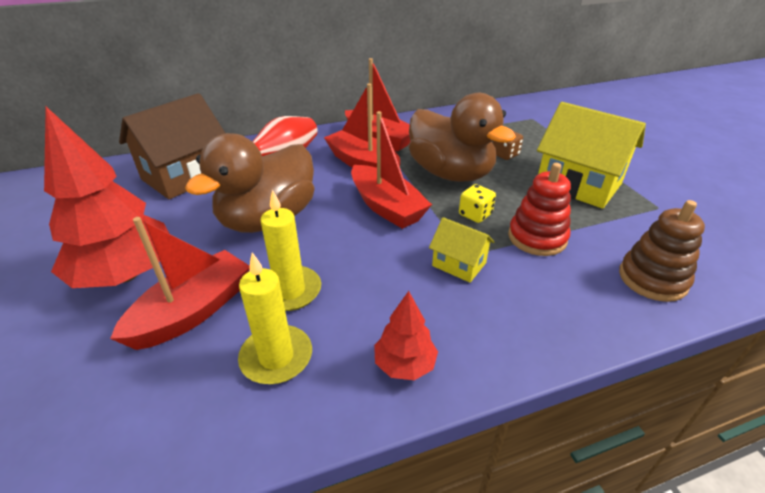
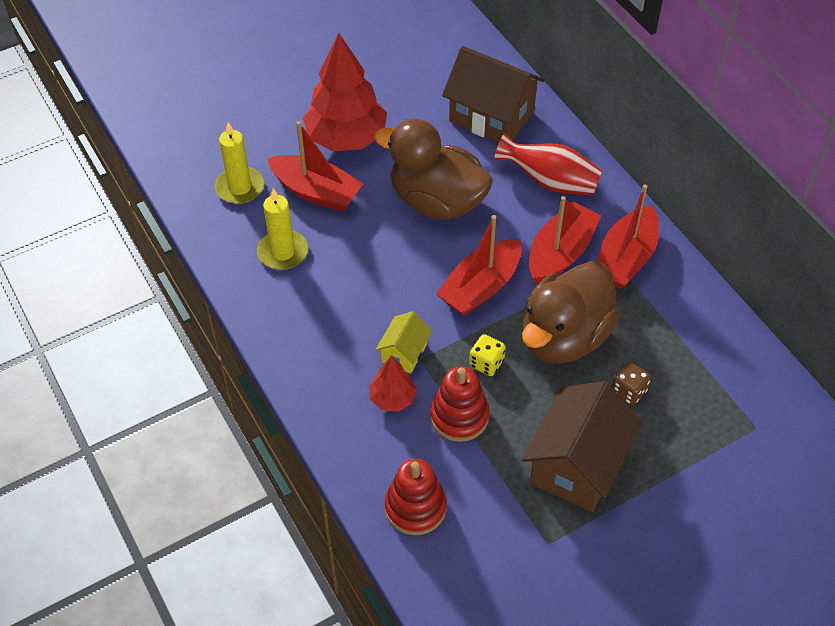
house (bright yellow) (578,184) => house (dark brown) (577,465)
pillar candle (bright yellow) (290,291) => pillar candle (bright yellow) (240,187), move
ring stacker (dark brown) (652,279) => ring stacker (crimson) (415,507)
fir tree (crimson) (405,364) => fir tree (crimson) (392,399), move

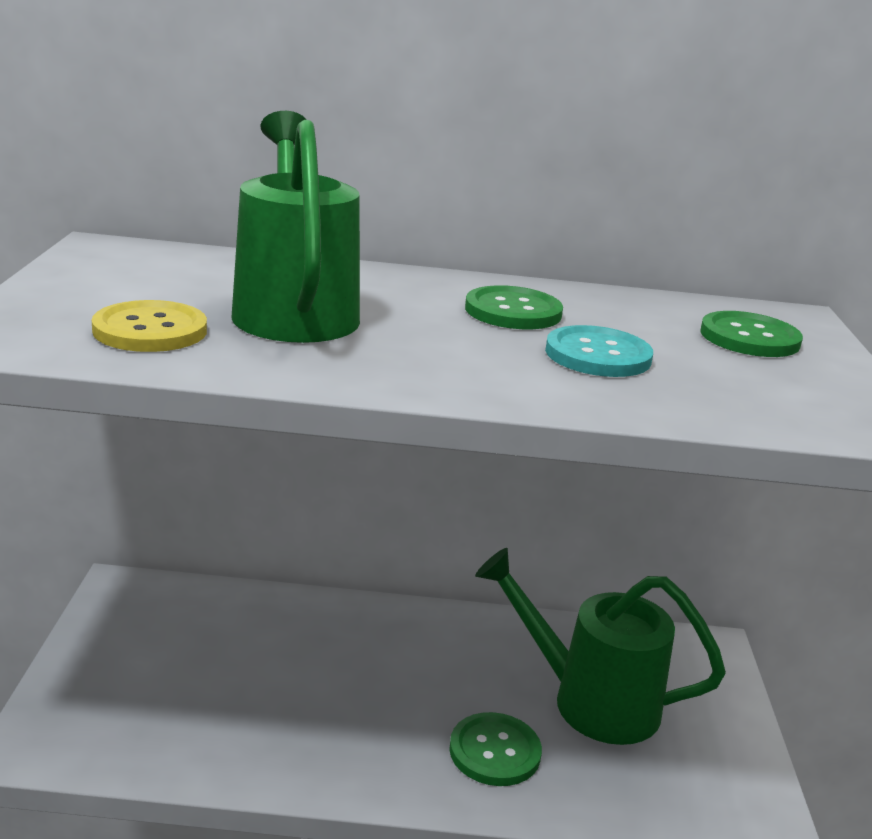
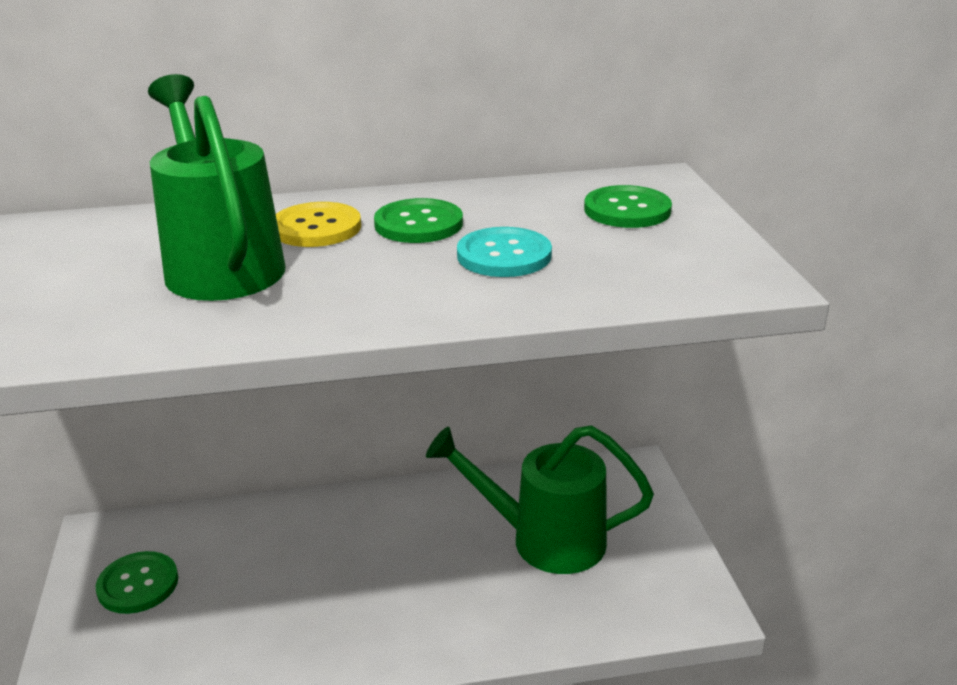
shirt button (bright yellow) (150,330) => shirt button (bright yellow) (316,228), move
shirt button (emerald) (494,751) => shirt button (emerald) (138,584), move

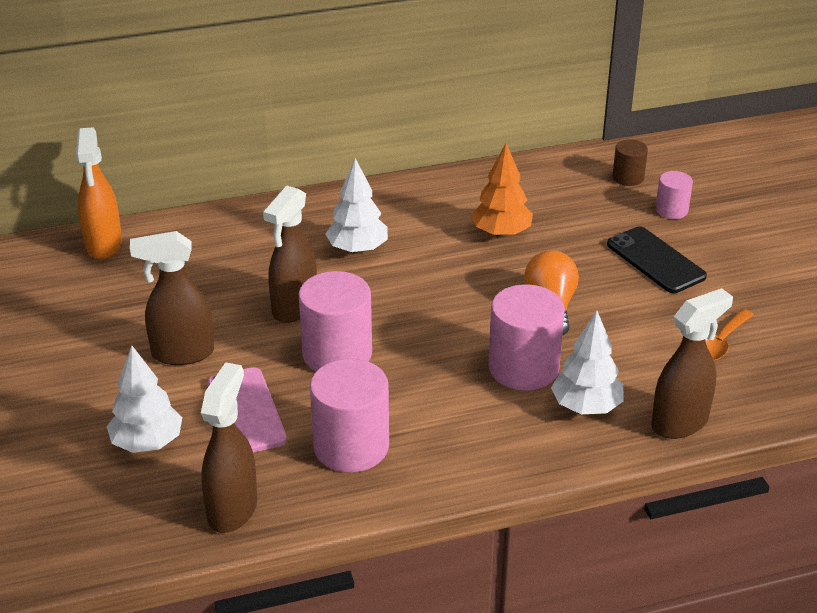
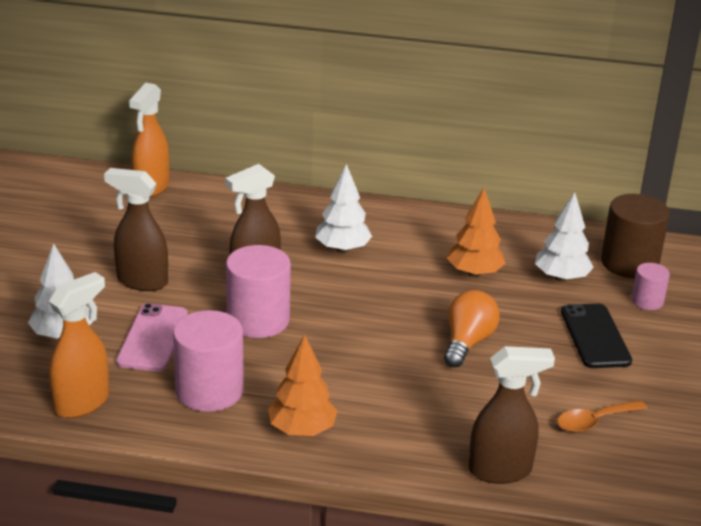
solid cylinder (dark brown) (628,177) => solid cylinder (dark brown) (629,263), x1.87
solid cylinder (pink) (523,368) => nothing
fir tree (pure white) (586,407) => fir tree (pure white) (561,278), move
sprayer (dark brown) (233,509) => sprayer (bright orange) (82,403)
nothing => fir tree (bright orange) (302,430)

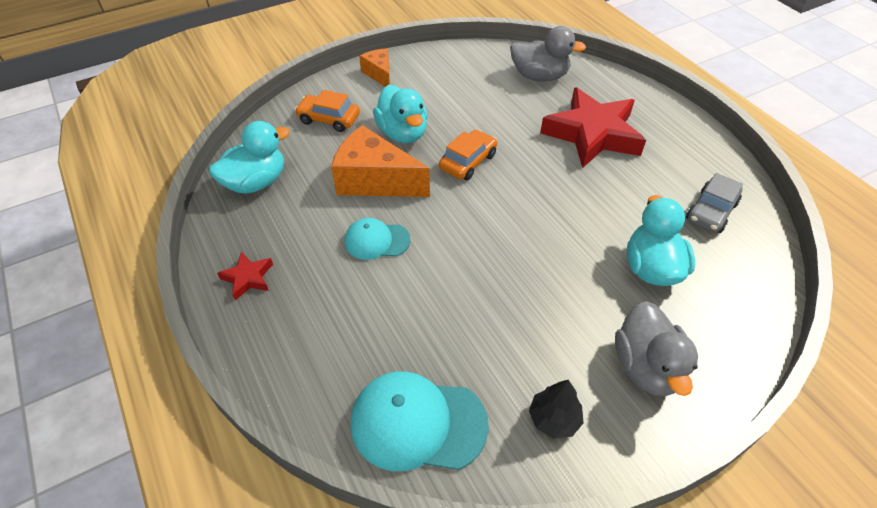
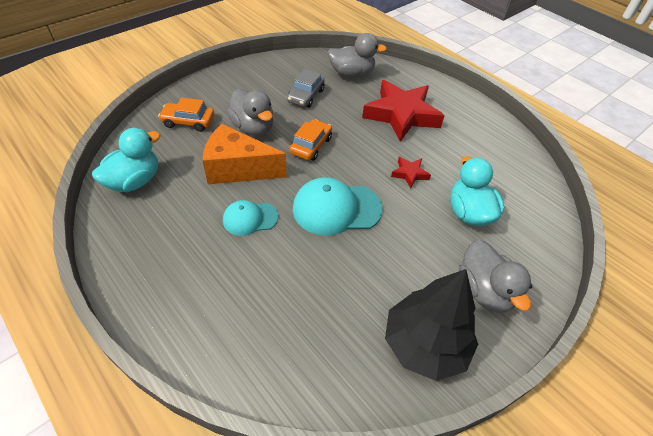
piece of cheese (bright orange) (379,74) => nothing
toy duck (aqua) (403,133) => toy duck (grey) (253,128)
automobile (grey) (711,211) => automobile (grey) (305,96), move
five-pointed star (crimson) (248,278) => five-pointed star (crimson) (409,174), move
cap (aqua) (417,423) => cap (aqua) (336,208), move
fir tree (black) (554,419) => fir tree (black) (424,344), x2.05

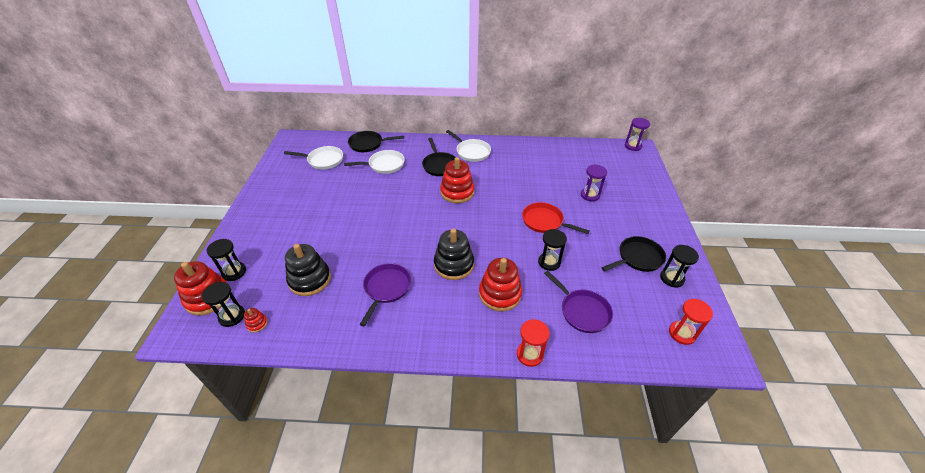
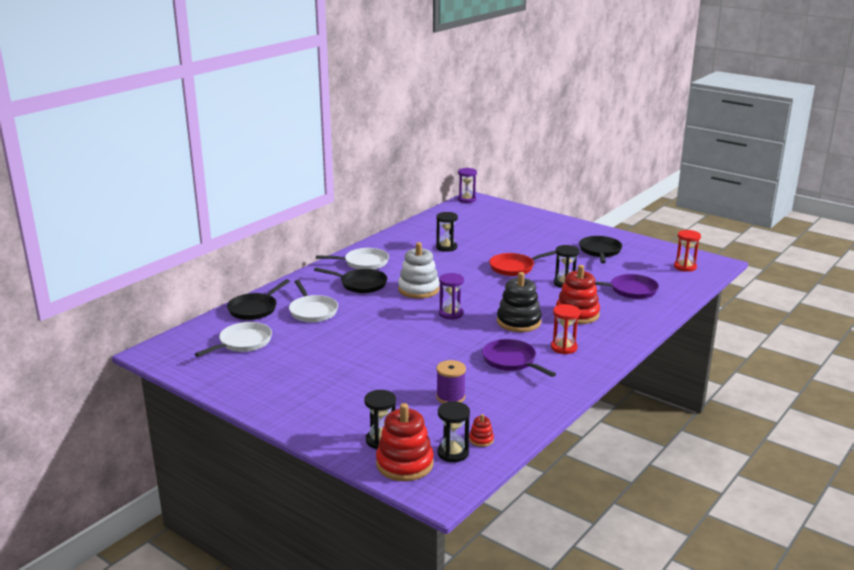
frying pan (pure white) (384,165) => frying pan (pure white) (312,311), 135 degrees clockwise
ring stacker (crimson) (457,192) => ring stacker (pure white) (418,289)
hourglass (royal purple) (590,195) => hourglass (royal purple) (451,314), move
ring stacker (black) (310,280) => spool (royal purple) (450,397)
hourglass (black) (672,278) => hourglass (black) (446,247), move
hourglass (crimson) (529,354) => hourglass (crimson) (564,348), move

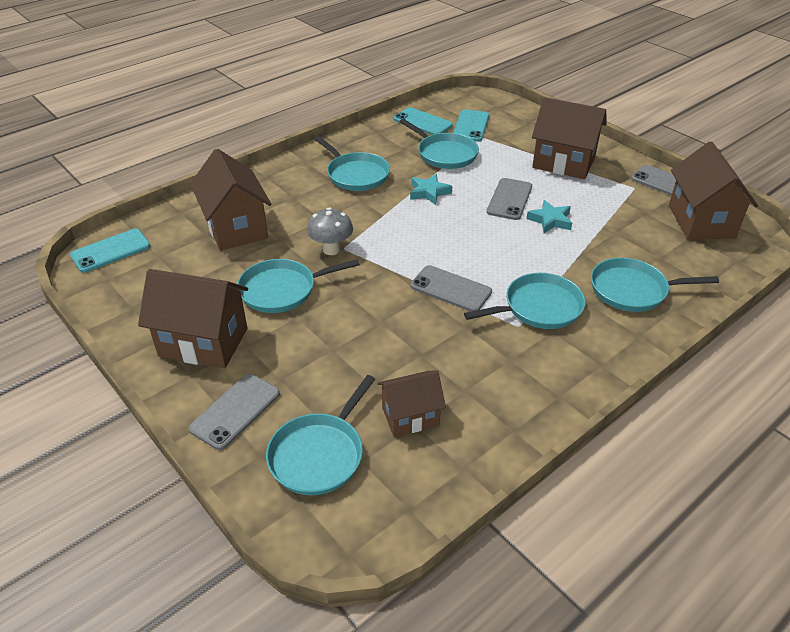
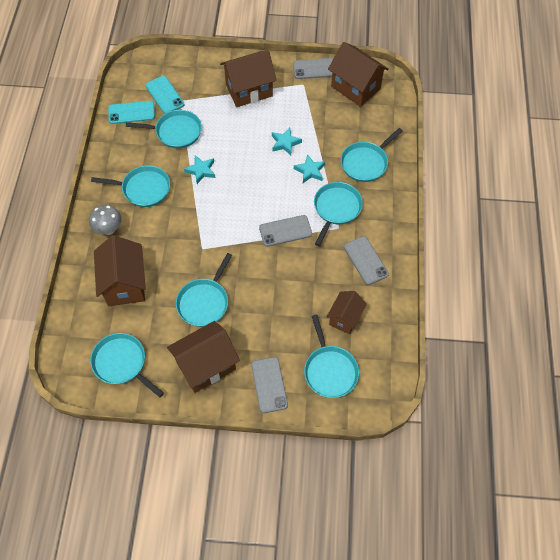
house (dark brown) (236,228) => house (dark brown) (125,284), 60 degrees clockwise
mobile phone (grey) (509,199) => mobile phone (grey) (365,260), move
toadstool (grey) (331,249) => toadstool (grey) (109,229), move
mobile phone (aqua) (111,251) => nothing
nothing => five-pointed star (aqua) (310,171)
nothing => frying pan (aqua) (121,363)

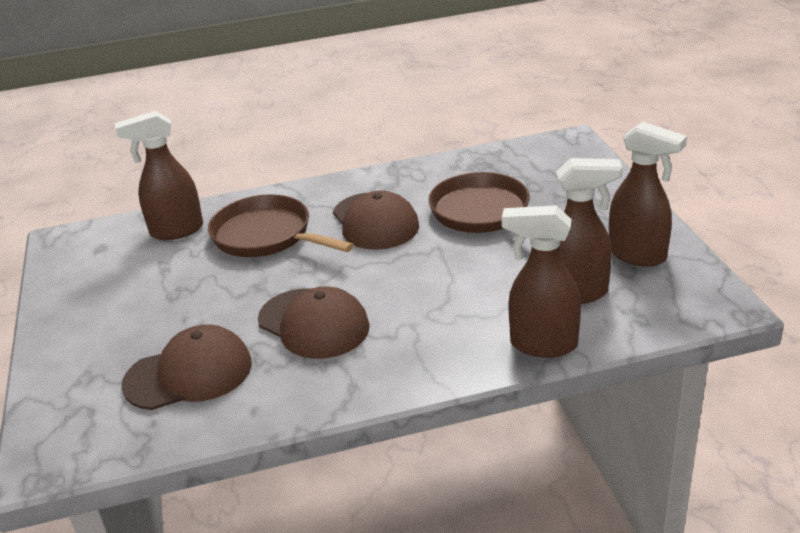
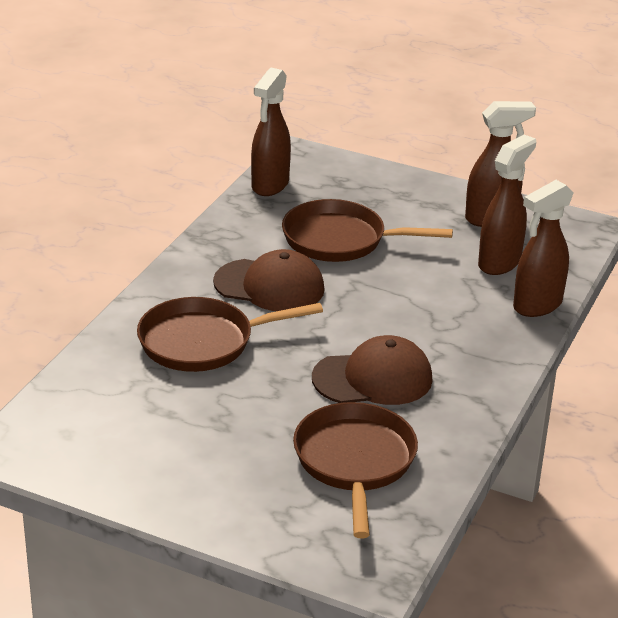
sprayer (dark brown) (176,231) => sprayer (dark brown) (270,185), move
cap (dark brown) (189,374) => frying pan (dark brown) (355,462)

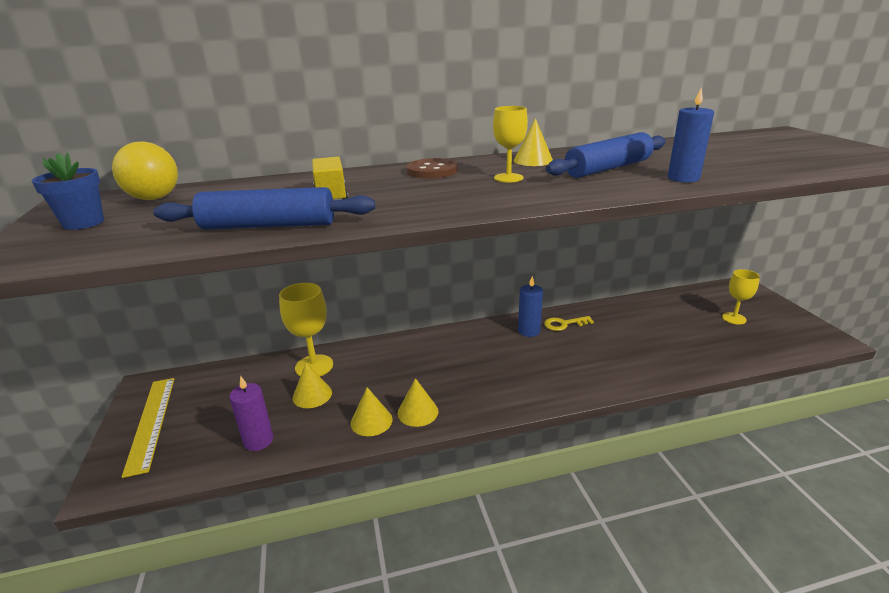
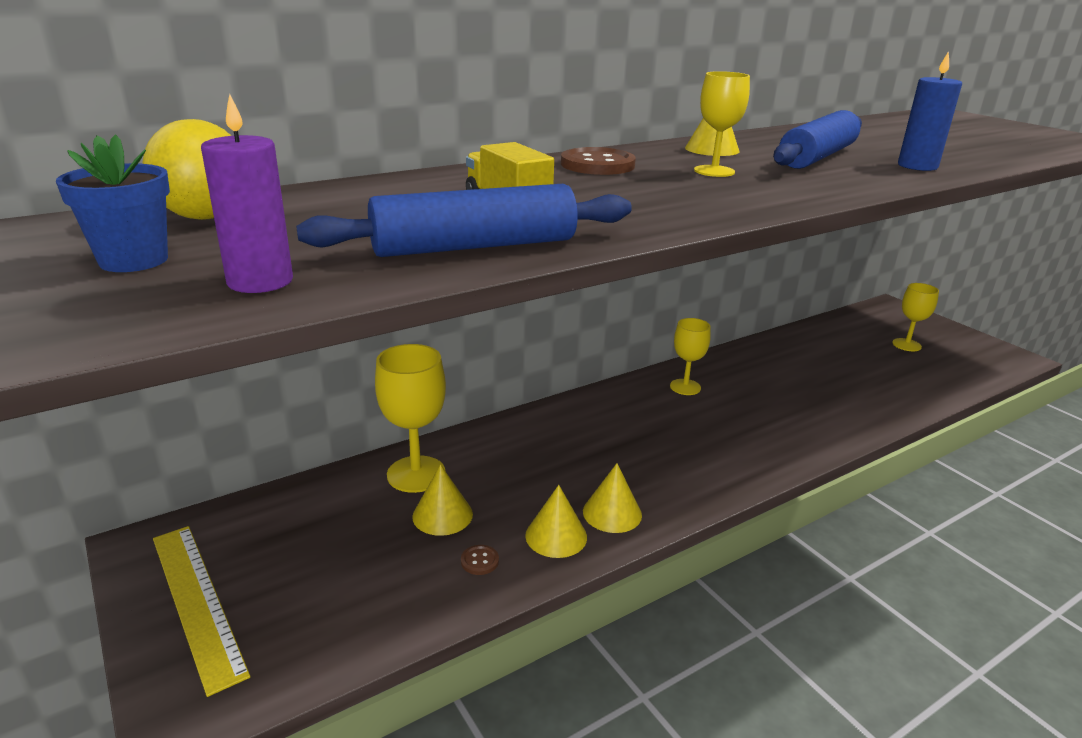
pillar candle (blue) (529,331) => wine glass (bright yellow) (685,387)
key (bright yellow) (564,324) => nothing
pillar candle (royal purple) (258,441) => pillar candle (royal purple) (260,281), move
nothing => shirt button (dark brown) (479,561)

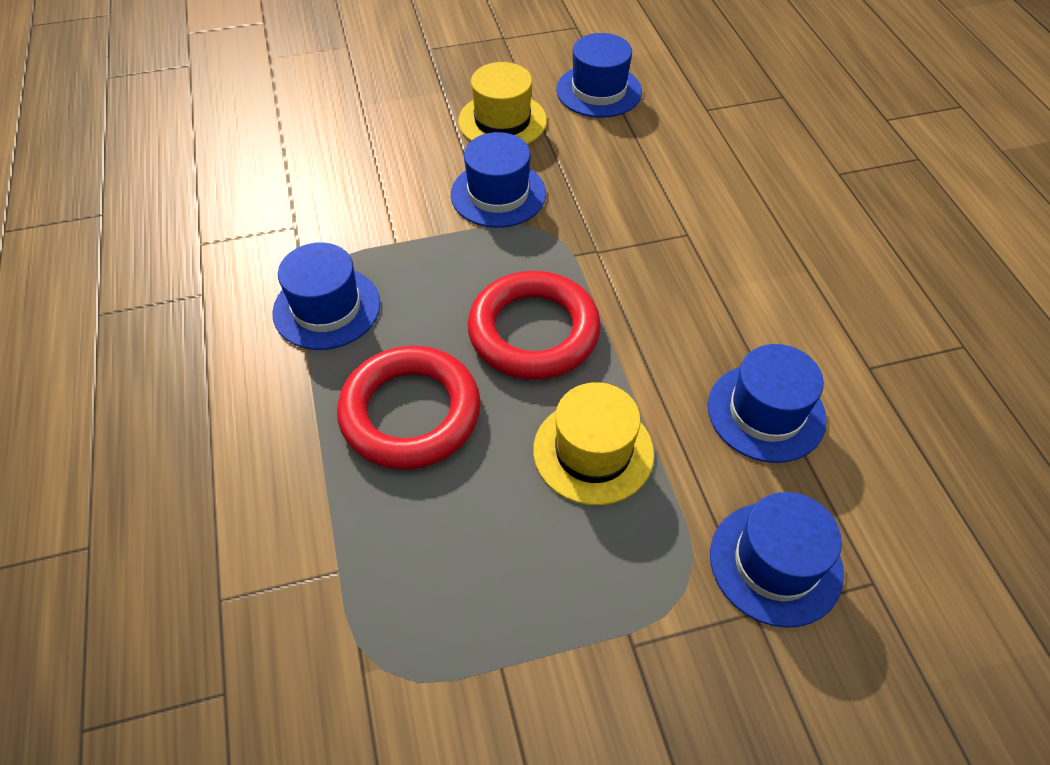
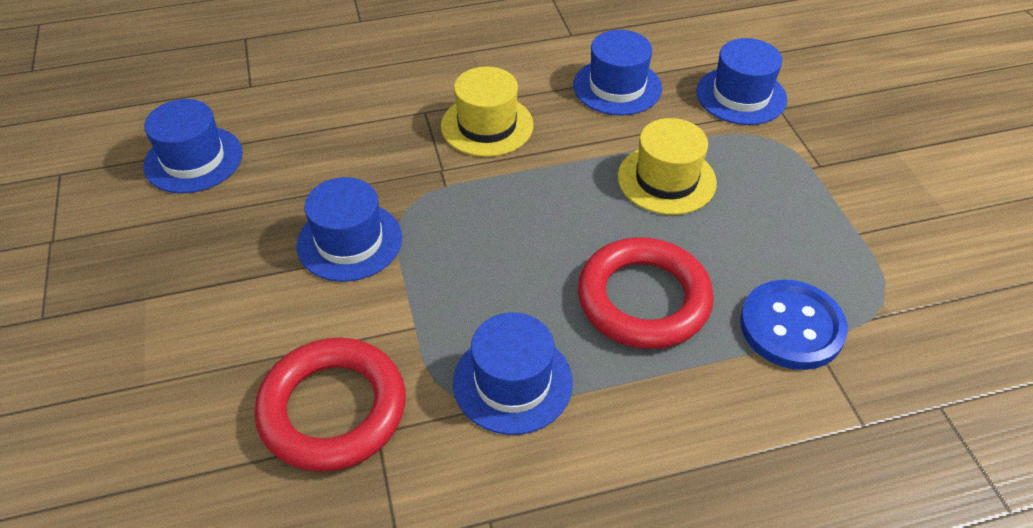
top hat (bright yellow) (502,121) => top hat (bright yellow) (487,125), move
torus (crimson) (533,332) => torus (crimson) (333,409), move
nothing => shirt button (blue) (791,327)

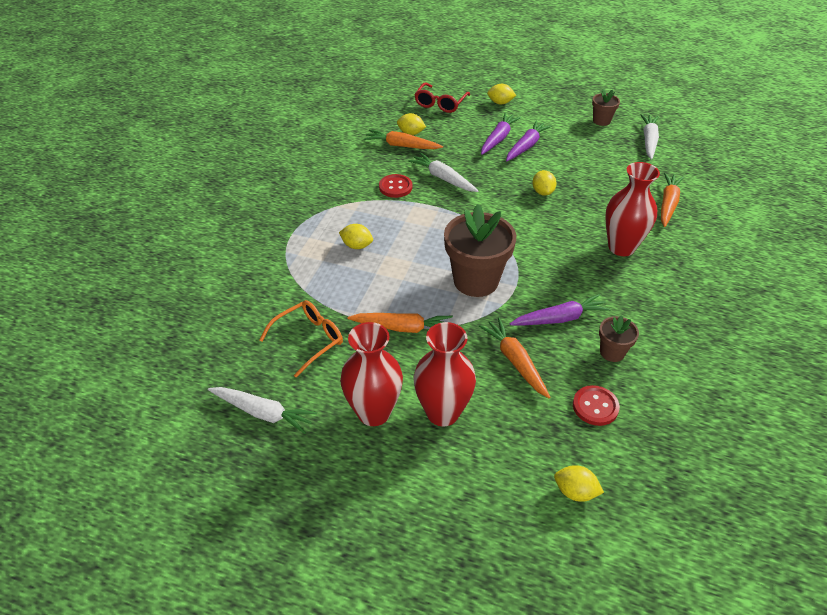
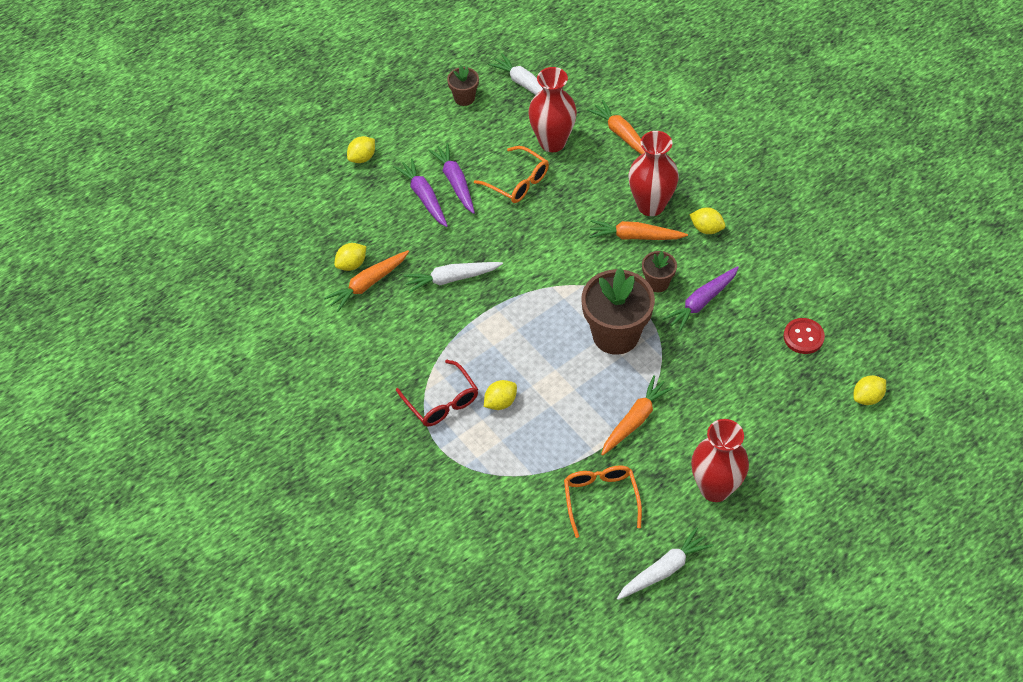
spectacles (crimson) (440,103) => spectacles (crimson) (441,402), move
citrus fruit (bright yellow) (542,192) => citrus fruit (bright yellow) (706,229), move
shirt button (crimson) (395,187) => nothing
carrot (royal purple) (560,318) => carrot (royal purple) (701,302), 150 degrees counterclockwise
plant pot (dark brown) (612,352) => plant pot (dark brown) (657,283), move
carrot (bright orange) (515,361) => carrot (bright orange) (635,236), move
vase (crimson) (442,412) => vase (crimson) (552,142), move
nothing => spectacles (bright orange) (517,182)

